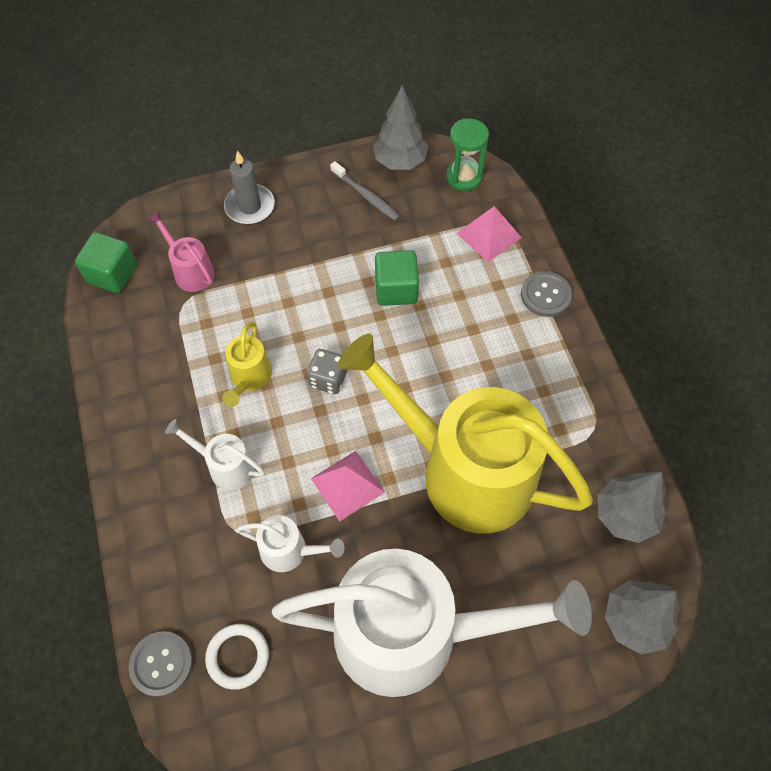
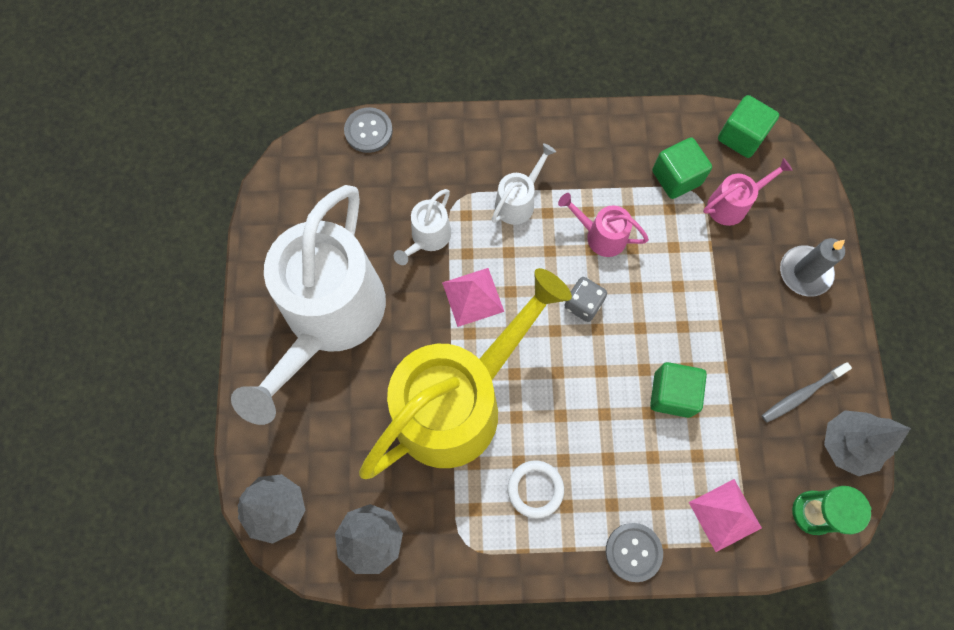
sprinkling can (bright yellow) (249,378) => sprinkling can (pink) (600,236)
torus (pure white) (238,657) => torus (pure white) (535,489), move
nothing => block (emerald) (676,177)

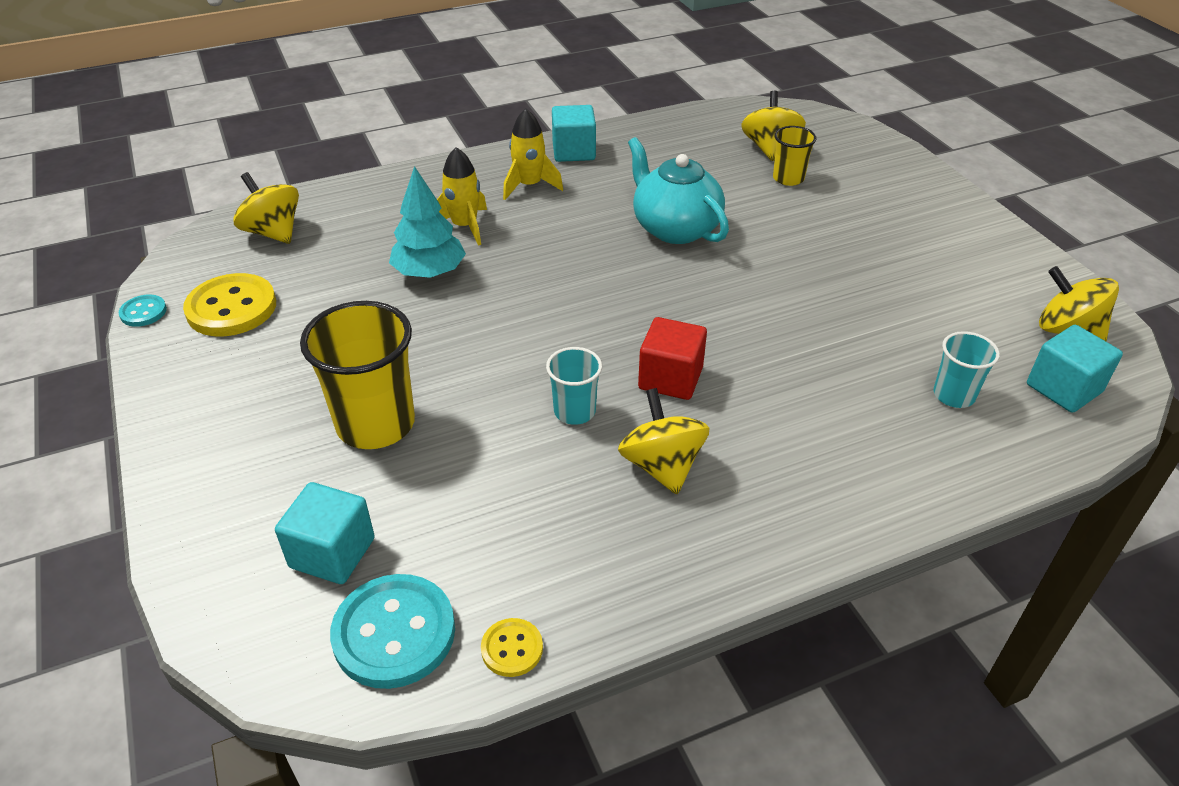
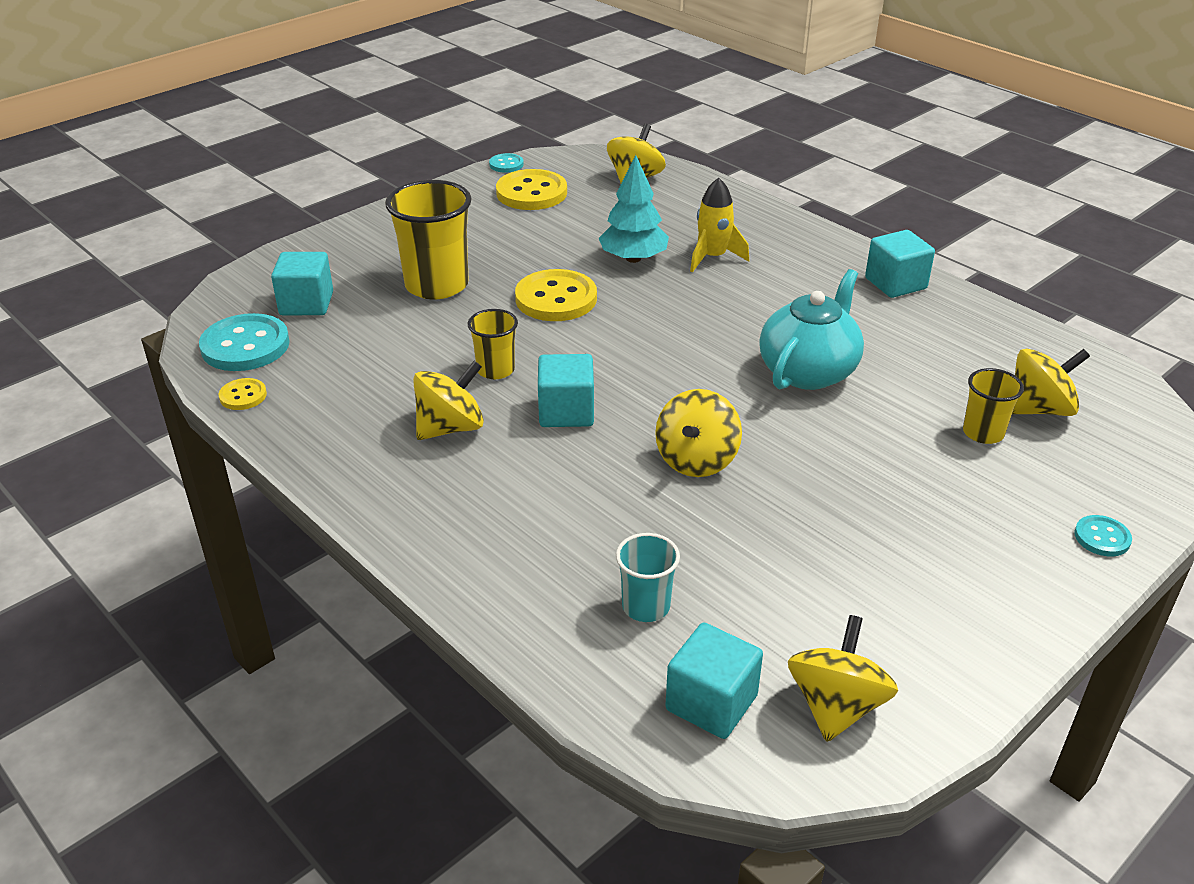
toy rocket (bright yellow) (529,186) => nothing
block (crimson) (670,378) => block (aqua) (566,412)
beaker (aqua) (574,411) => beaker (bright yellow) (495,370)
nothing => shirt button (bright yellow) (556,299)
nothing => whirligig (bright yellow) (696,460)
nothing => shirt button (aqua) (1102,537)

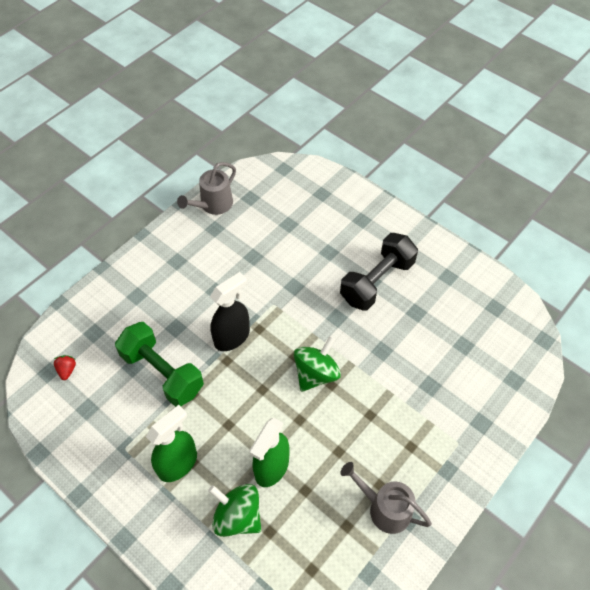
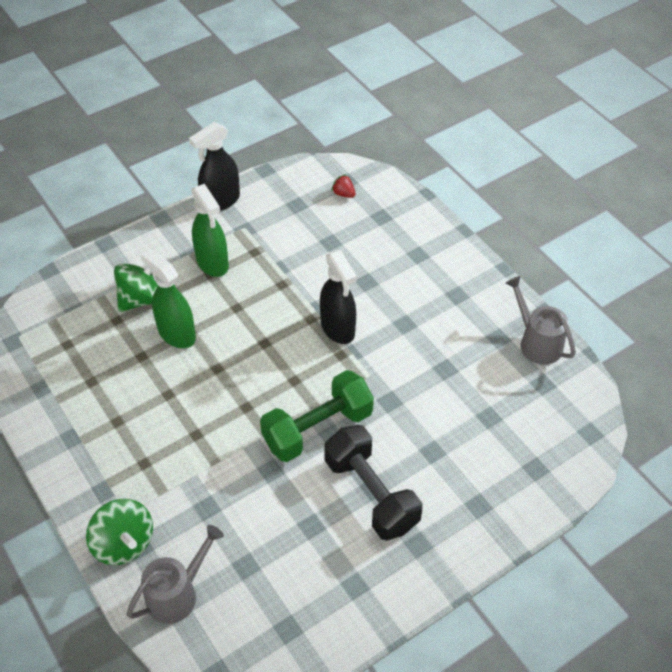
free weight (emerald) (162,373) => free weight (emerald) (317,429), move
whirligig (emerald) (316,373) => whirligig (emerald) (124,543), move
strawberry (crimson) (67,370) => strawberry (crimson) (343,194), 150 degrees counterclockwise
sprinkling can (grey) (384,508) => sprinkling can (grey) (177,593), move
nothing => sprayer (black) (220,201)

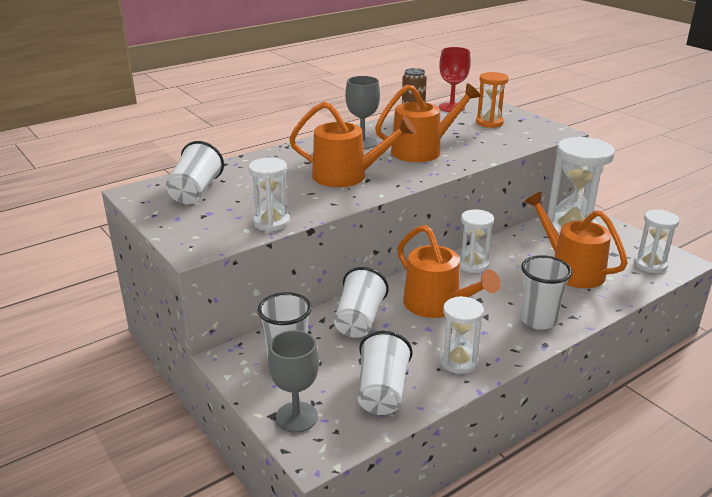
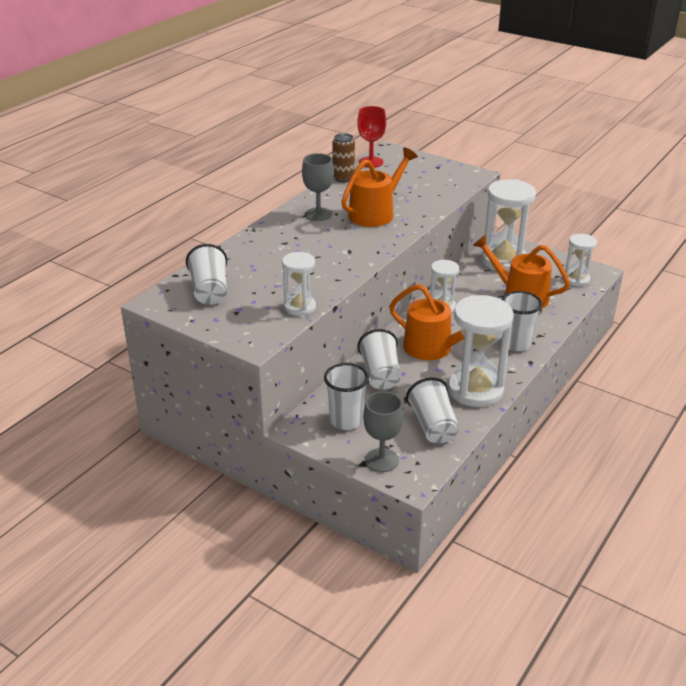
hourglass (bright orange) (489,122) => nothing
sprinkling can (bright orange) (347,176) => nothing
hourglass (pure white) (458,361) => hourglass (pure white) (475,390), x1.79

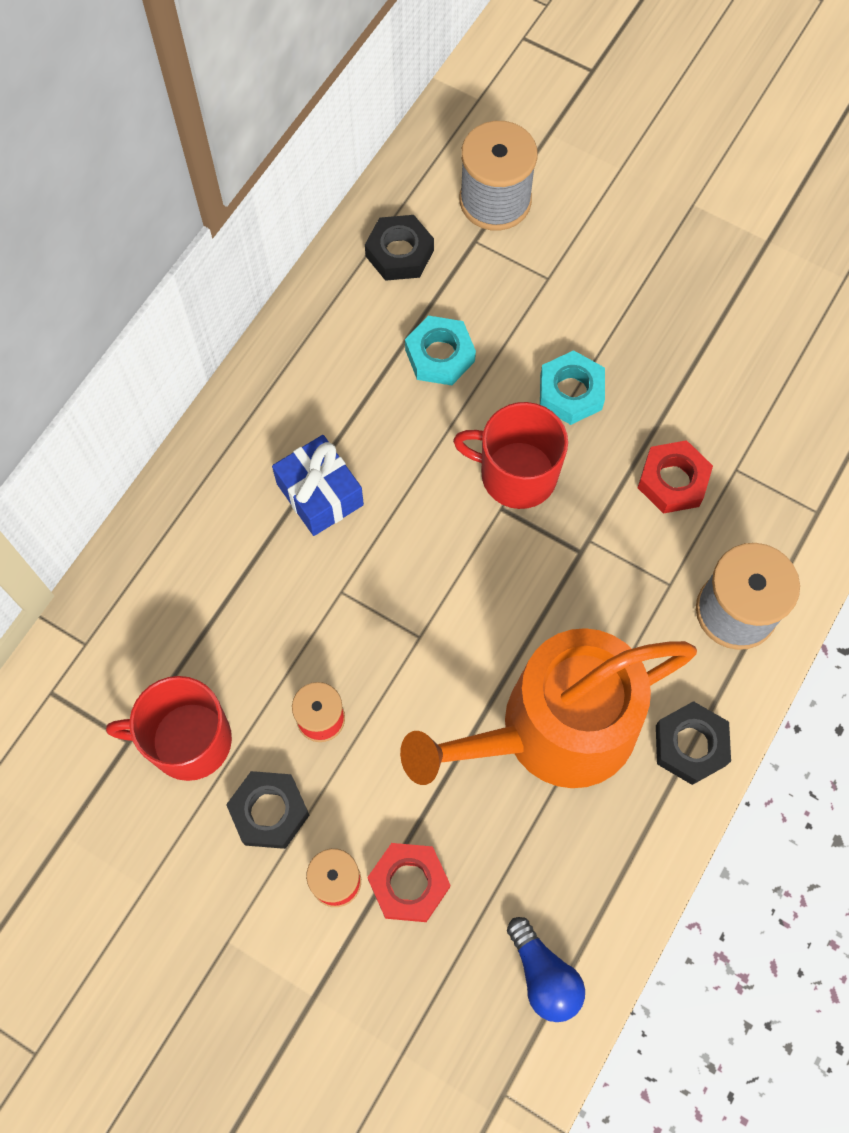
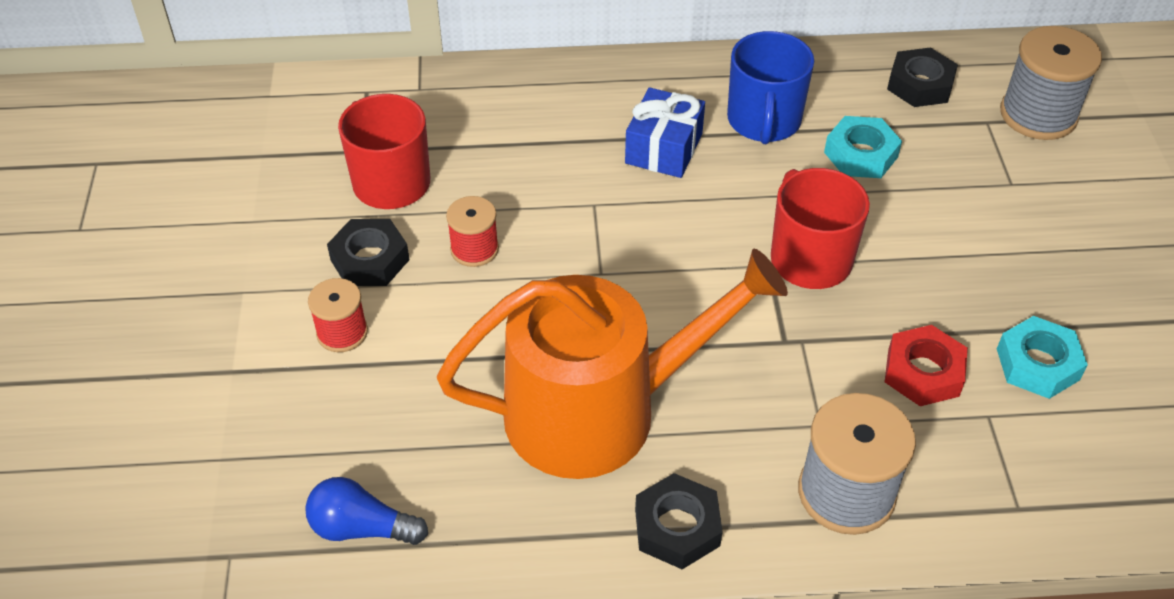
nut (aqua) (570,392) => nut (aqua) (1037,364), move
sprinkling can (bright orange) (553,730) => sprinkling can (bright orange) (599,411), 135 degrees clockwise
nut (crimson) (409,883) => nothing
lightbulb (blue) (544,975) => lightbulb (blue) (361,528), 75 degrees clockwise
nothing => coffee mug (blue) (764,121)

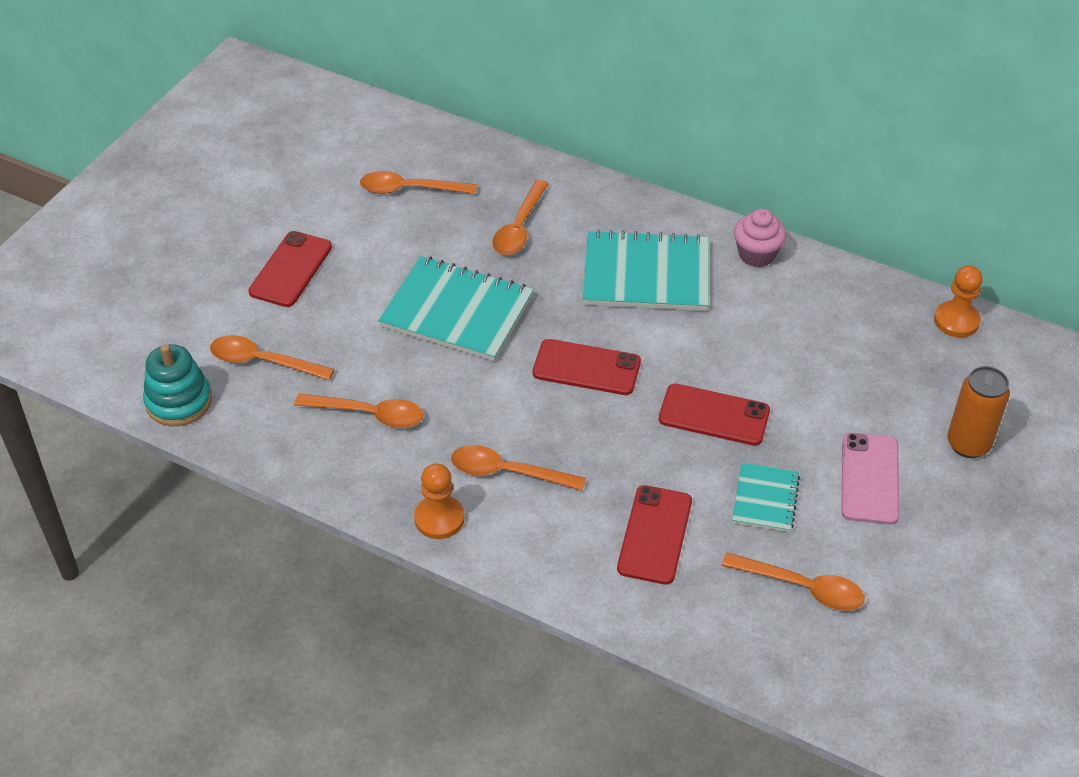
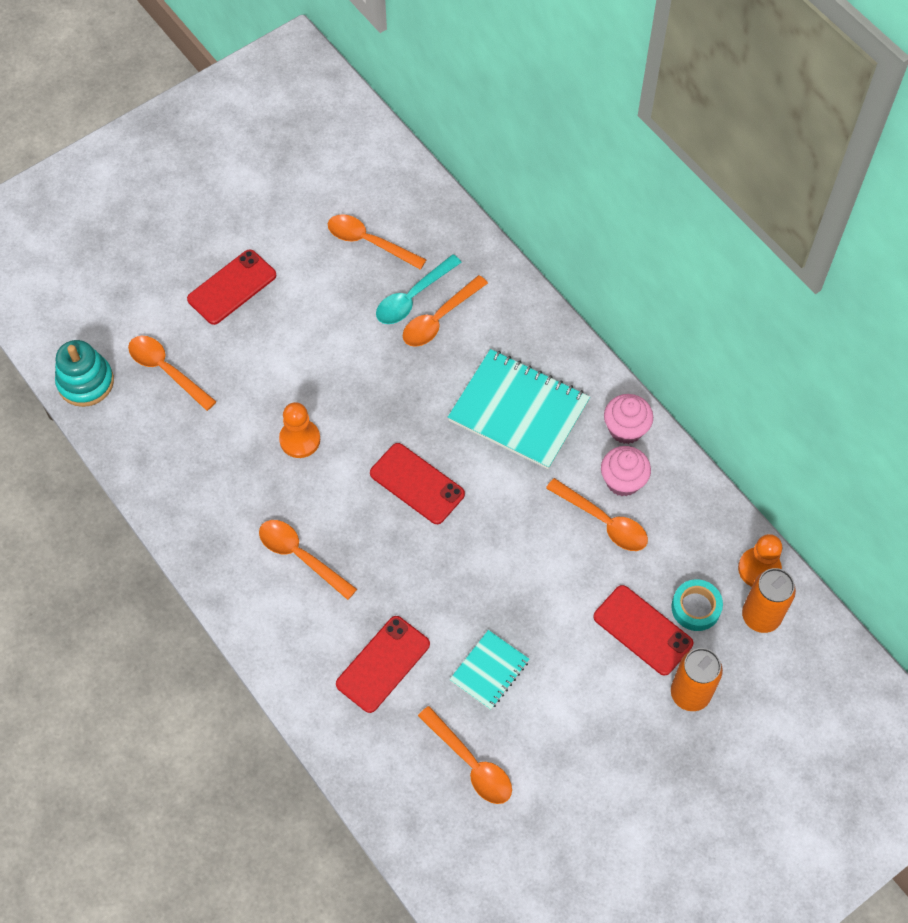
exercise book (aqua) (457,311) => nothing
mobile phone (crimson) (714,415) => mobile phone (crimson) (642,630), move
spoon (bright orange) (369,414) => spoon (bright orange) (603,521), move
mobile phone (pink) (870,479) => nothing
pawn (bright orange) (439,518) => pawn (bright orange) (300,439), move
nothing => spoon (aqua) (413,297)
nothing => cupcake (pink) (623,481)
nothing => soda can (bright orange) (761,616)
nothing => sticky tape (aqua) (696,607)

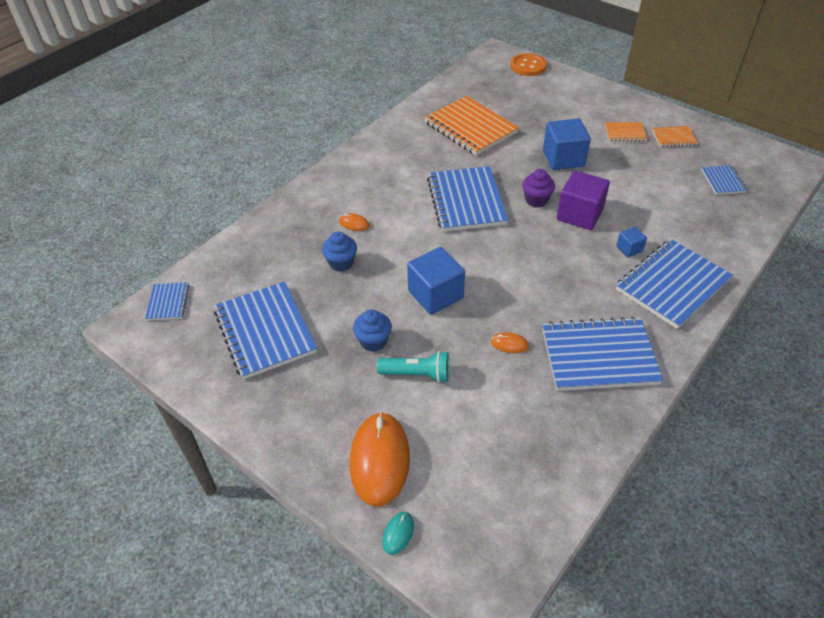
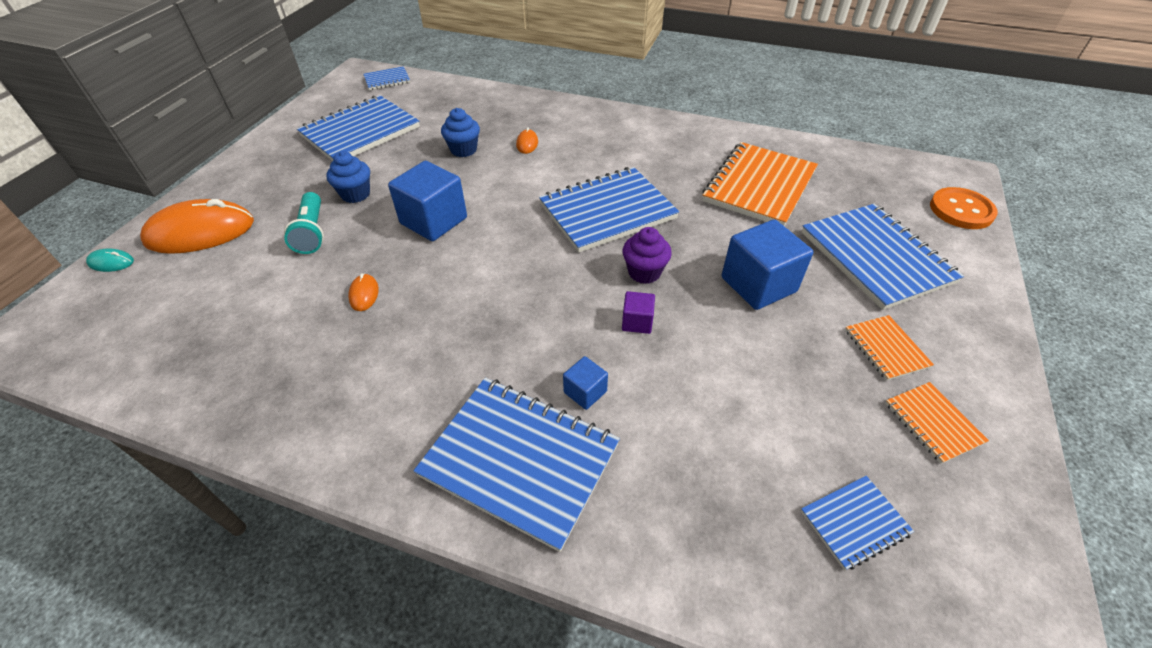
block (royal purple) (579,214) => block (royal purple) (637,322), x0.49
exercise book (blue) (599,356) => exercise book (blue) (875,257), move

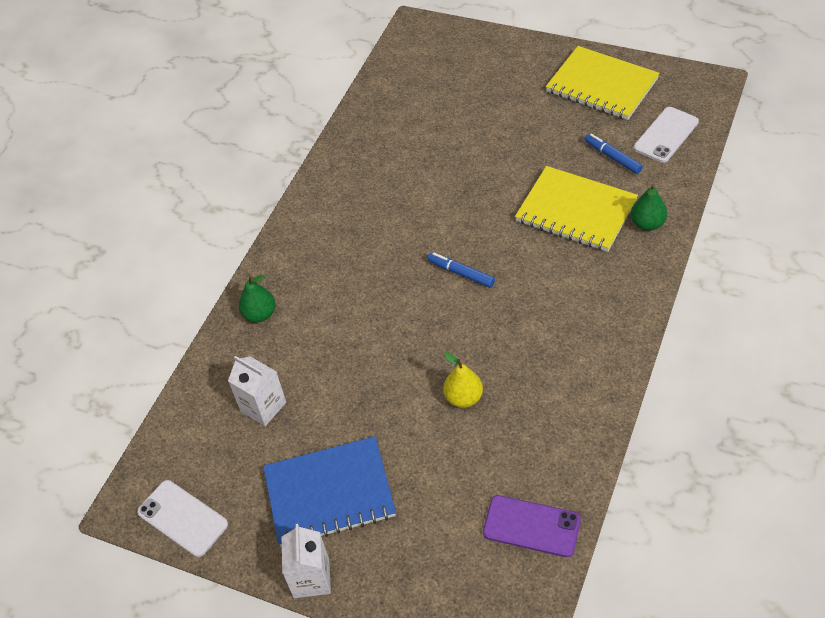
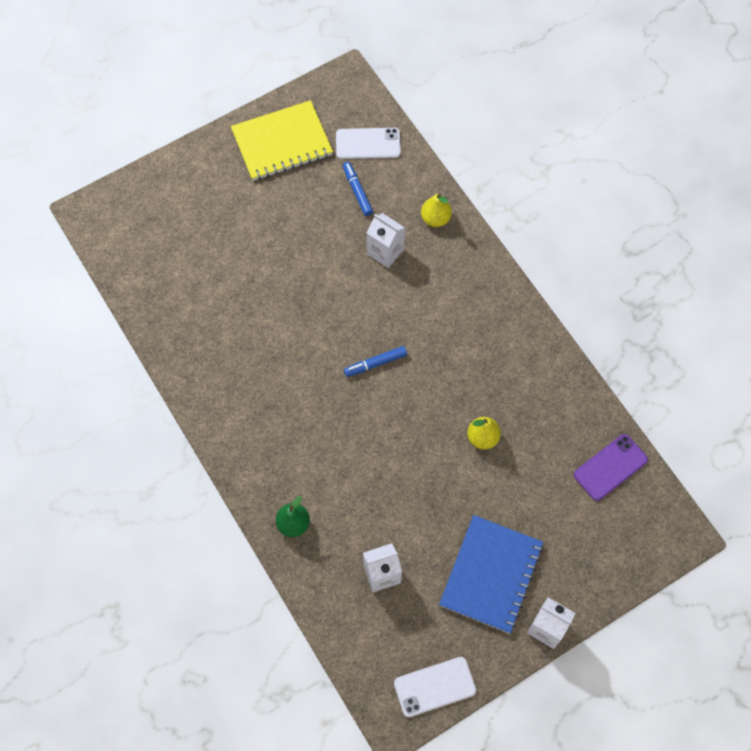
mobile phone (pure white) (666,135) => mobile phone (pure white) (368,144), 75 degrees counterclockwise
marker pen (blue) (612,157) => marker pen (blue) (357,191), 75 degrees clockwise
exercise book (bright yellow) (576,211) => juice carton (pure white) (385,251)
pear (emerald) (647,224) => pear (bright yellow) (435,219)

